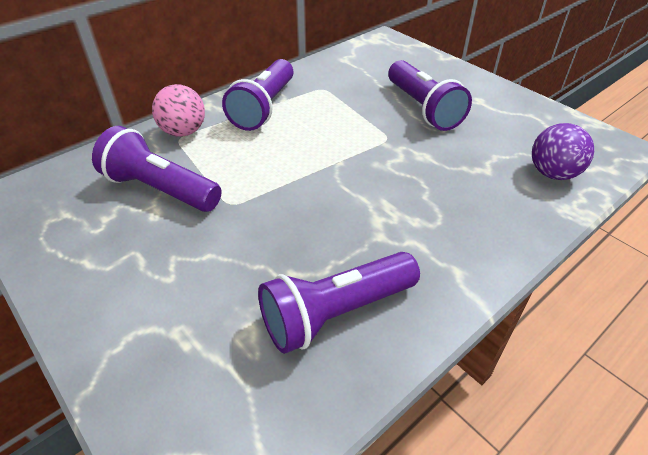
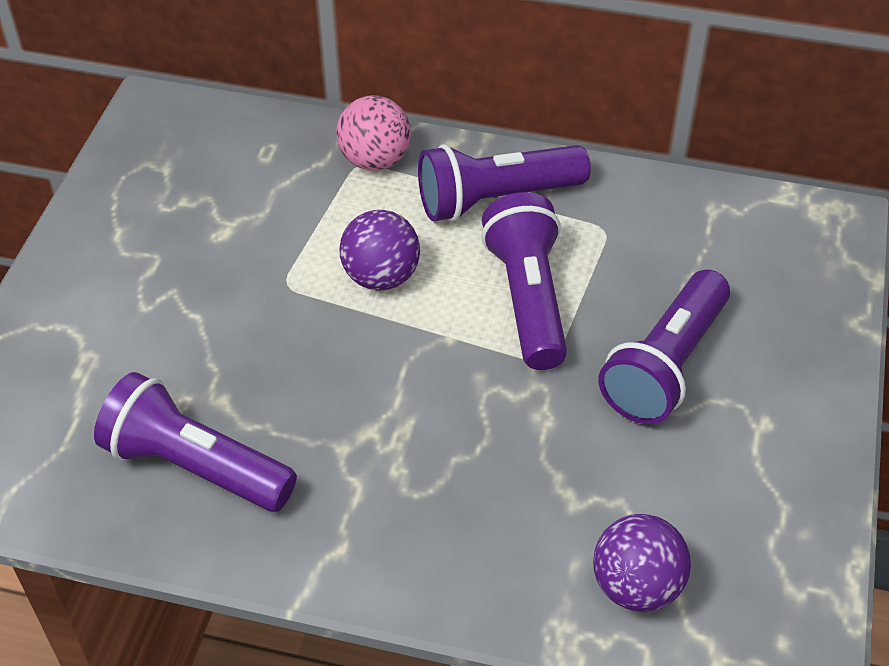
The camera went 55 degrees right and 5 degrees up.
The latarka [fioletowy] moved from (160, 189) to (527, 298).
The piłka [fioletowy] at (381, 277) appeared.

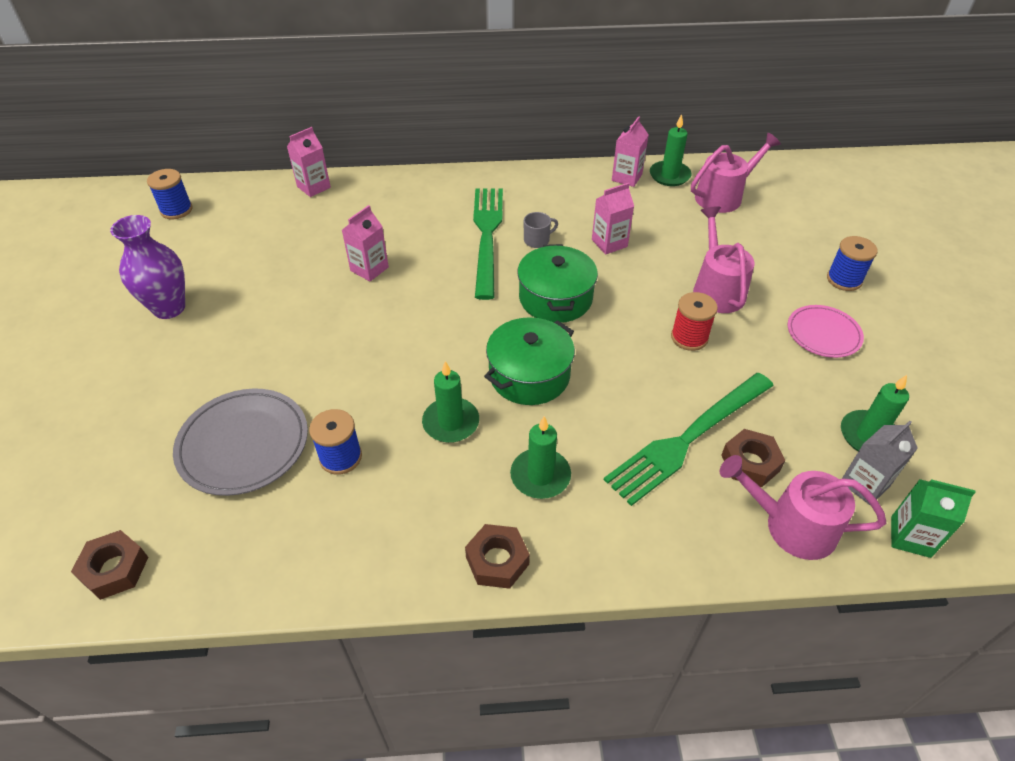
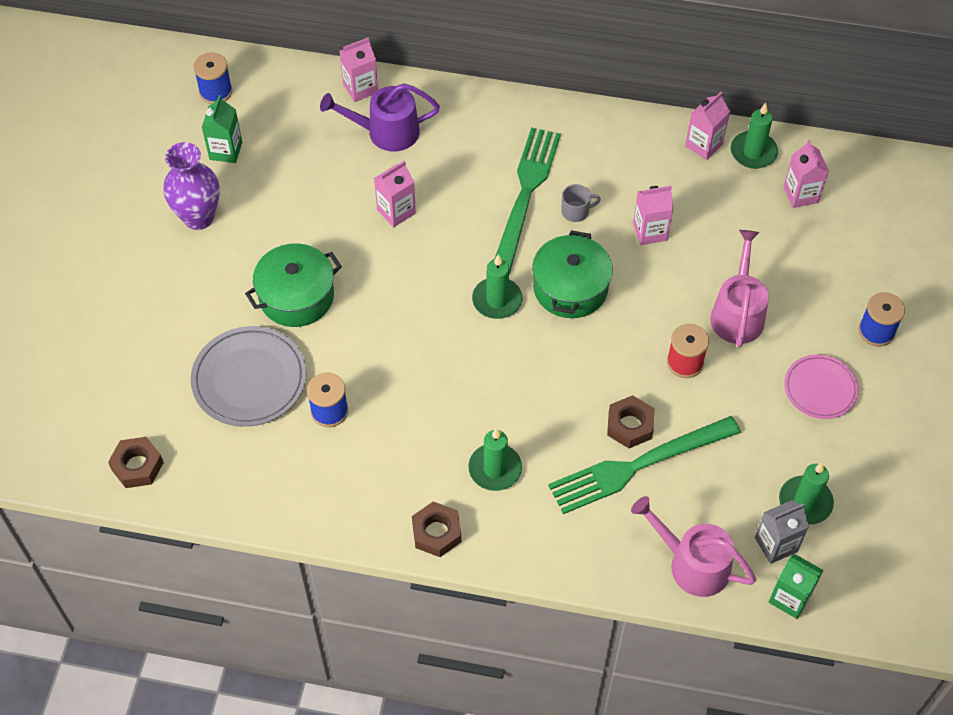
The camera went 15 degrees right and 10 degrees up.
The świeca [zielony] moved from (451, 422) to (497, 300).
The garnek [zielony] moved from (529, 375) to (296, 296).
The konewka [różowy] at (723, 196) was replaced by the karton mleka [różowy] at (800, 194).
The nakrętka [brązowy] moved from (750, 463) to (630, 426).
The karton mleka [zielony] at (226, 151) appeared.
The konewka [fioletowy] at (386, 132) appeared.

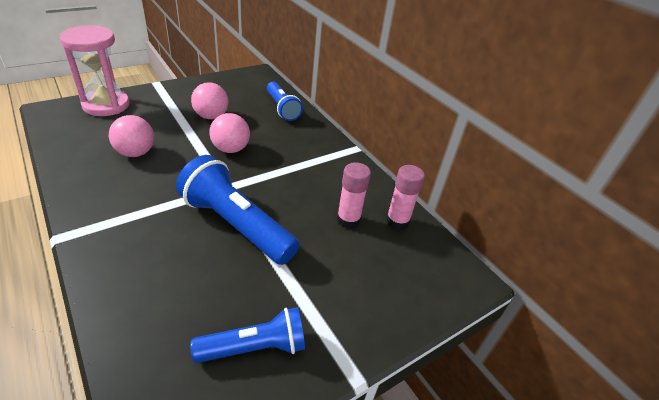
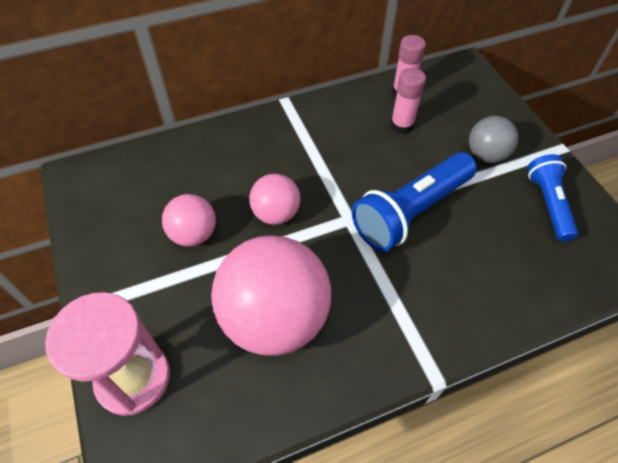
The camera went 75 degrees left and 15 degrees up.
The piłka [różowy] at (135, 153) changed to 1.94 times the size.
The latarka [niebieski] at (282, 108) disappeared.
The piłka [szary] at (486, 155) appeared.

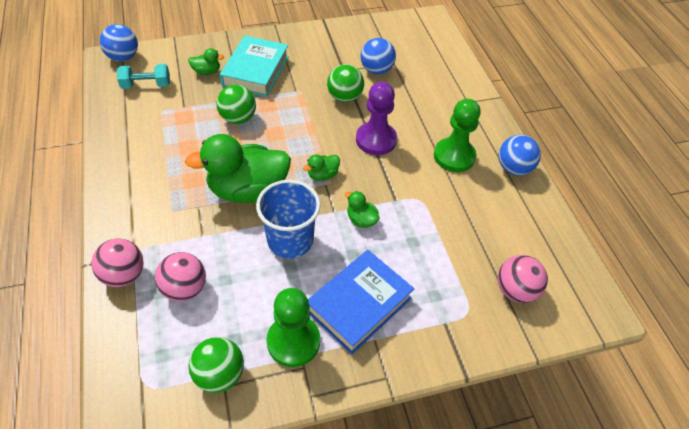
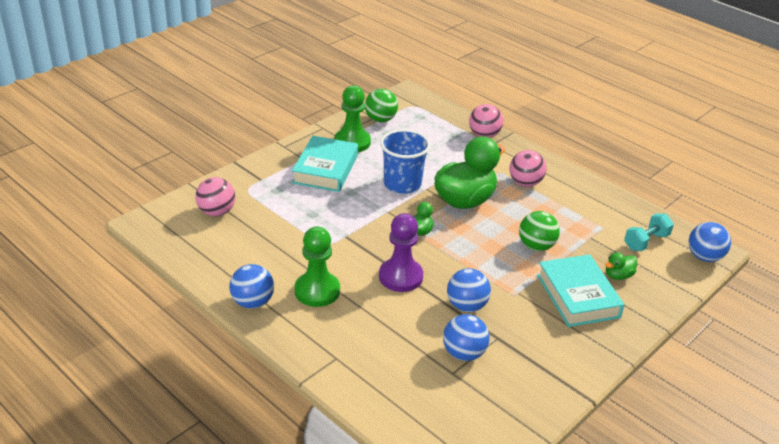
The camera went 150 degrees right and 15 degrees down.
The piłka [różowy] moved from (185, 288) to (525, 183).
The książka [niebieski] at (359, 304) became the książka [turkusowy] at (325, 169).
The piłka [zielony] at (344, 97) became the piłka [niebieski] at (466, 306).
The kaczka [zielony] at (361, 220) disappeared.

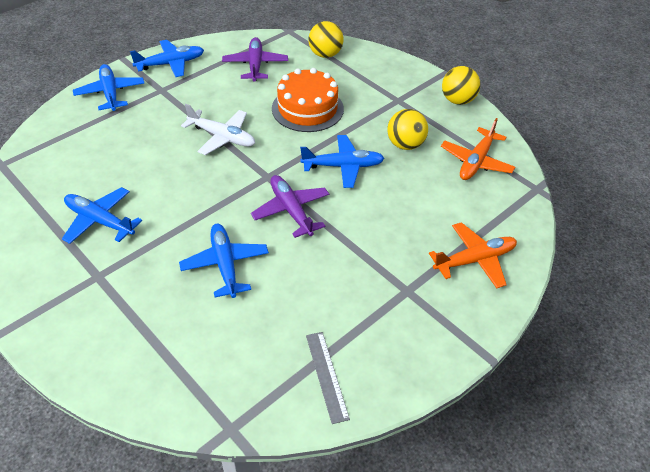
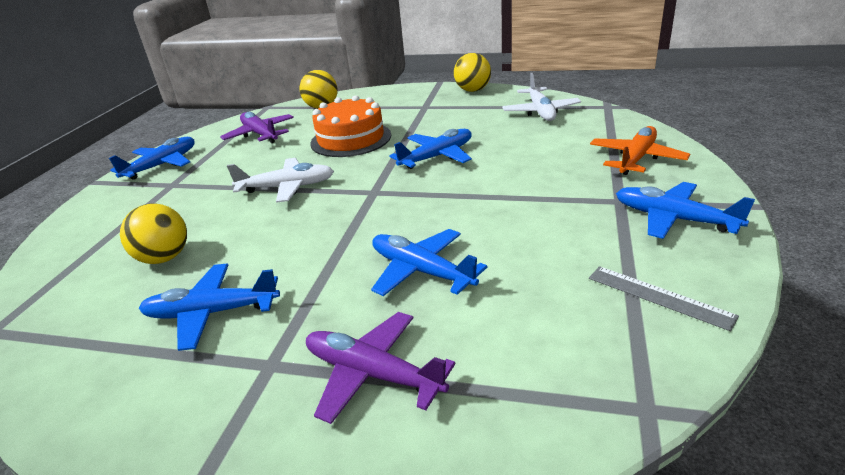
The camera went 30 degrees left and 15 degrees down.
The samolot [niebieski] moved from (110, 93) to (674, 219).
The samolot [fioletowy] moved from (291, 210) to (372, 374).
The piłka [żółty] moved from (405, 145) to (164, 258).
The samolot [pomarańczowy] at (476, 161) became the samolot [biały] at (540, 111).

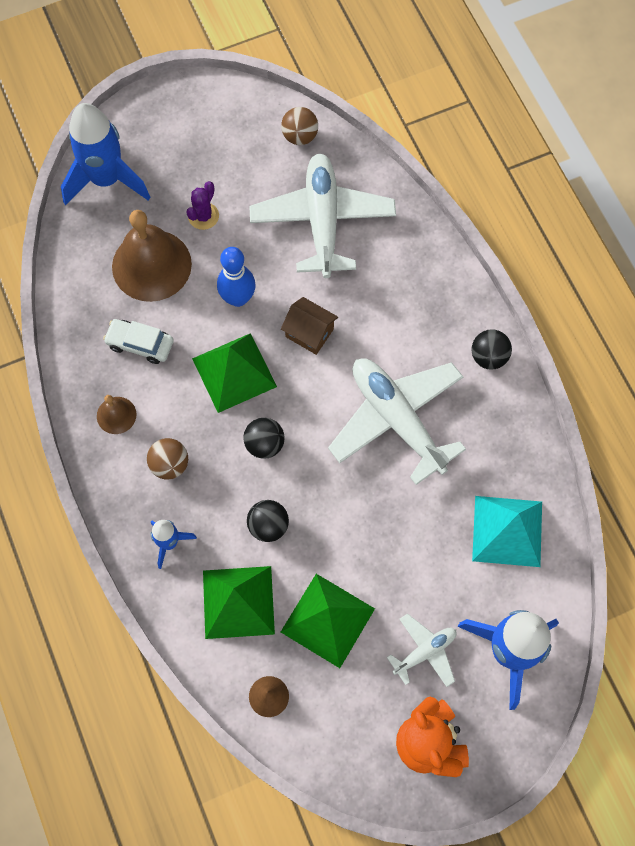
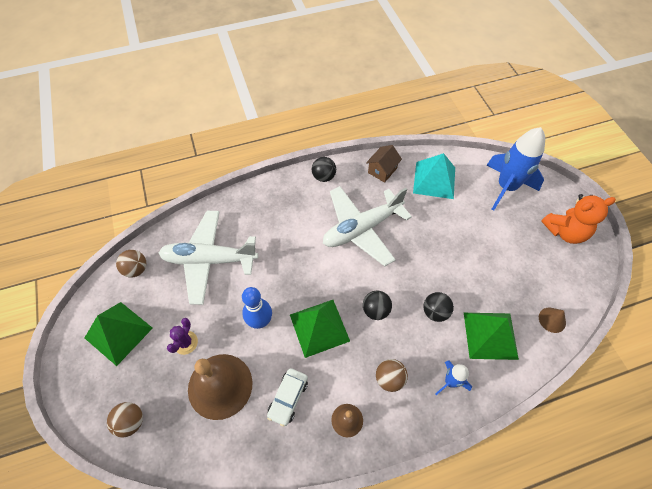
The camera went 85 degrees left and 10 degrees down.
The rakieta [niebieski] at (106, 179) was replaced by the piłka [brązowy] at (131, 422).
The kaktus [fioletowy] at (203, 216) turned 75 degrees clockwise.
The domek [brązowy] moved from (309, 333) to (382, 170).
The piramida [zielony] moved from (328, 620) to (118, 332).
The samolot [biały] at (424, 652) disappeared.

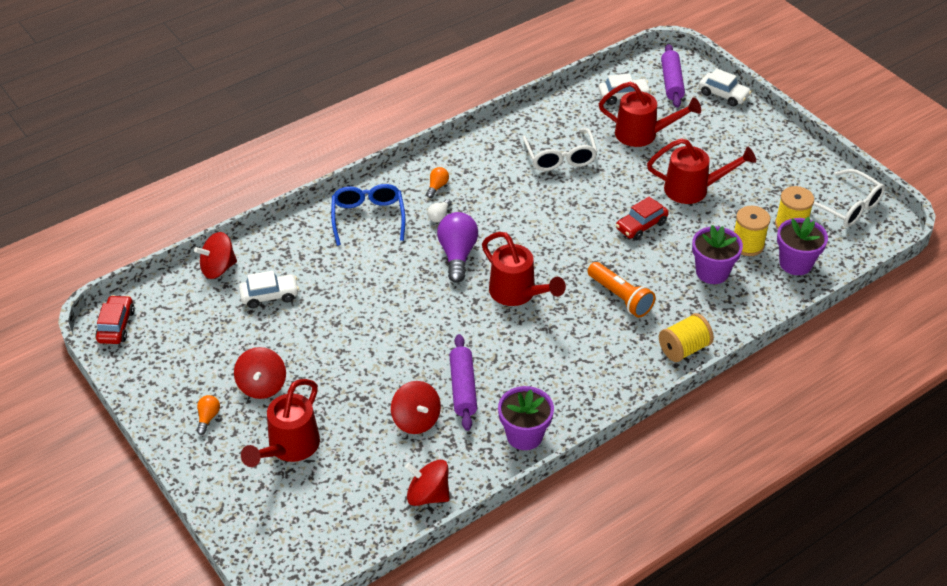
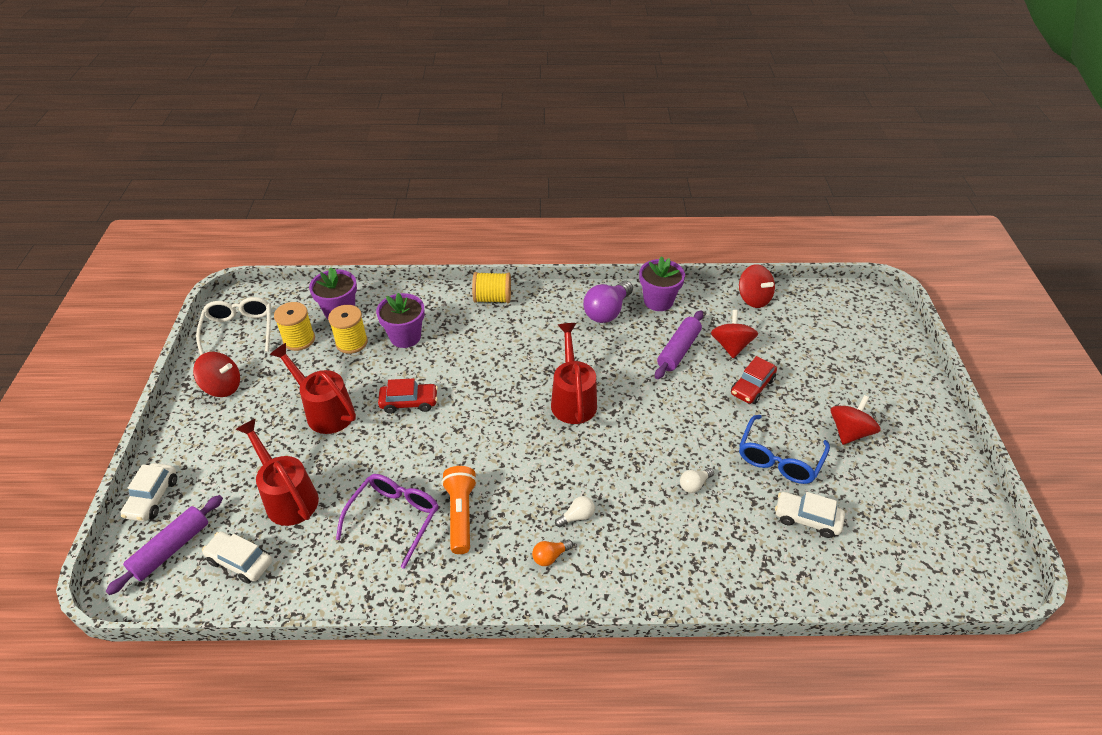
The camera went 145 degrees left and 0 degrees up.
The samochód [czerwony] moved from (116, 326) to (752, 387).
The bączek [czerwony] moved from (218, 268) to (222, 387).
The żarówka [pomarańczowy] at (208, 418) disappeared.
The konewka [czerwony] at (289, 447) disappeared.
The okulary [niebieski] moved from (368, 218) to (779, 458).
The żarówka [fioletowy] moved from (457, 255) to (607, 312).
The okulary [biały] at (560, 157) became the okulary [fioletowy] at (394, 519).
The latarka [pomarańczowy] moved from (620, 297) to (461, 514).
The samochód [biały] at (723, 95) turned 150 degrees counterclockwise.
The żarówka [biały] at (694, 484) appeared.

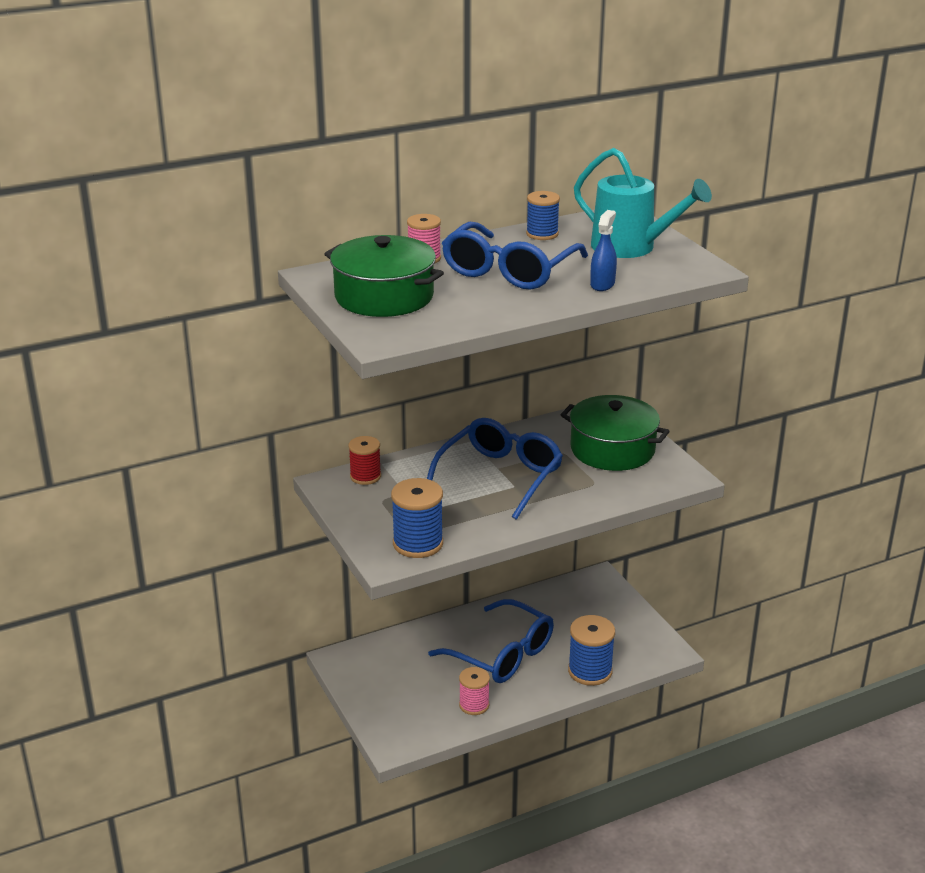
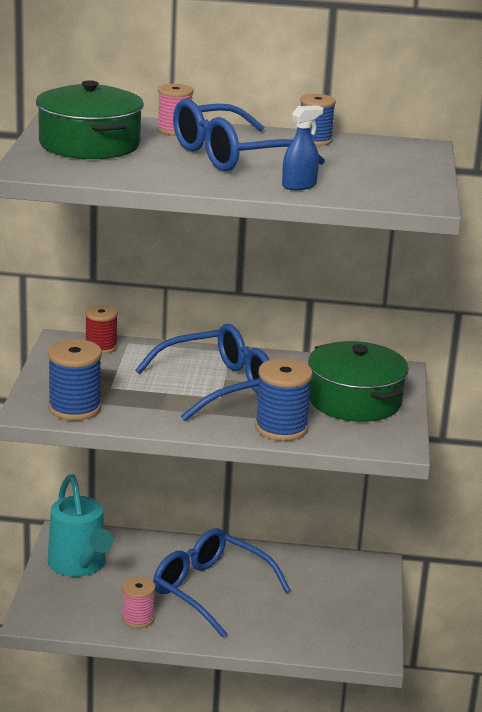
The camera went 30 degrees right and 5 degrees down.
The okulary [niebieski] at (502, 654) turned 150 degrees clockwise.
The szpulka [niebieski] moved from (590, 671) to (281, 428).
The konewka [turkusowy] moved from (632, 248) to (80, 565).

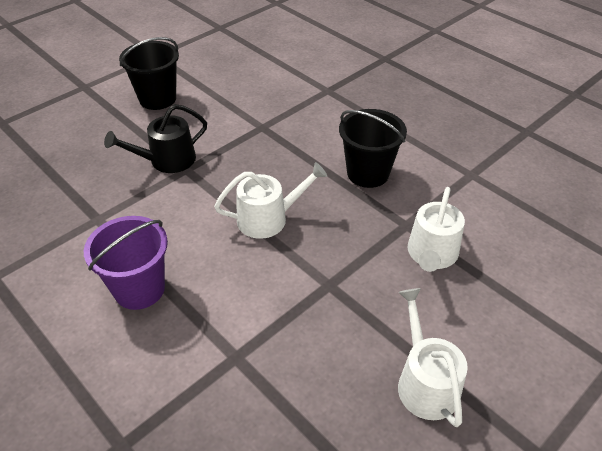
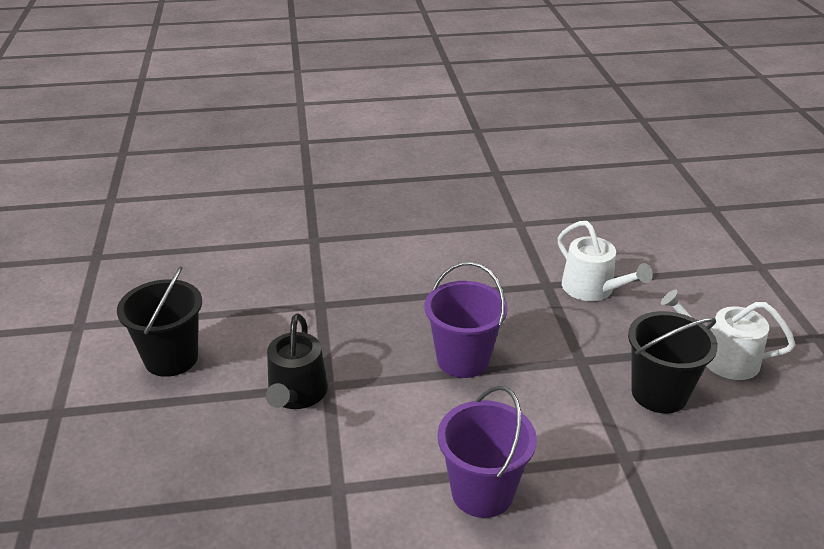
The camera went 55 degrees left and 10 degrees down.
The konewka [biały] at (268, 218) was replaced by the wiadro [fioletowy] at (463, 360).
The wiadro [czarny] moved from (368, 173) to (659, 393).

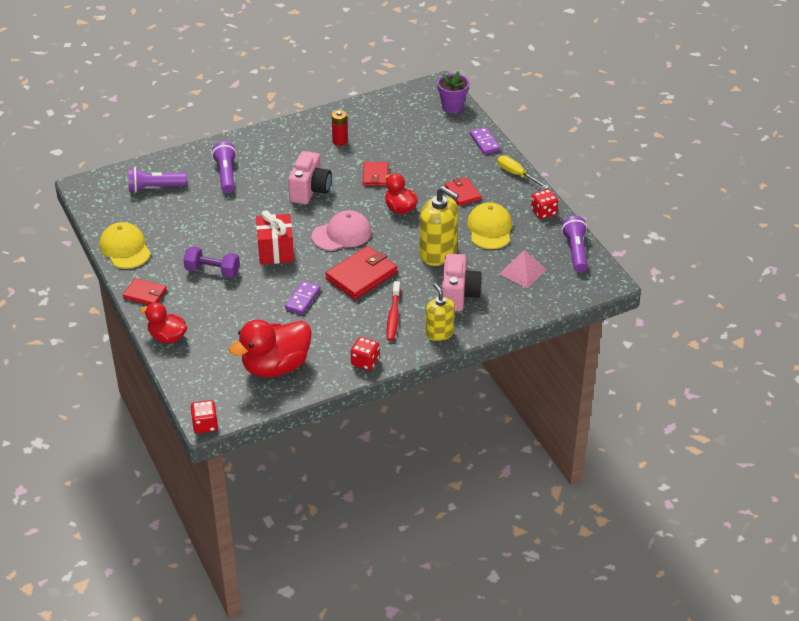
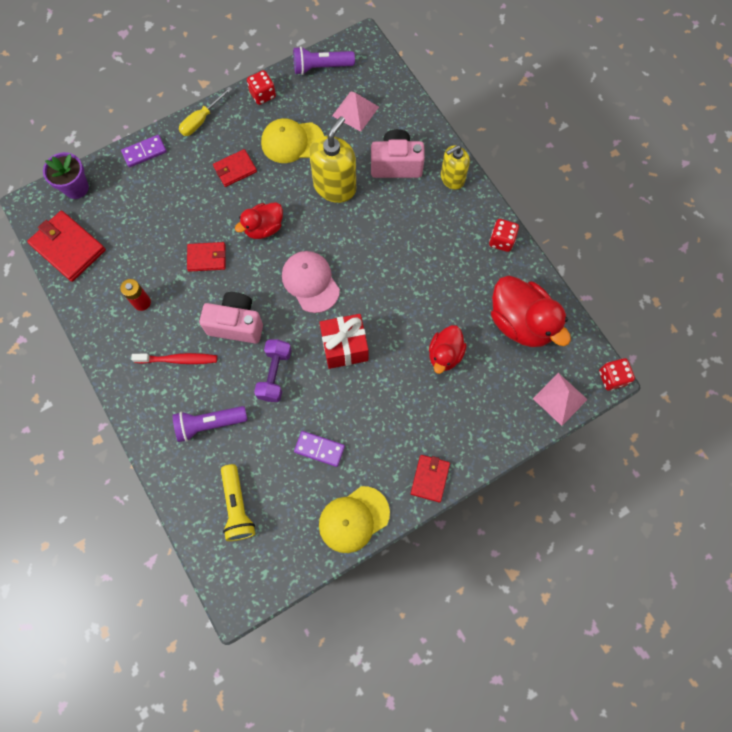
The camera went 95 degrees left and 30 degrees up.
The latarka [fioletowy] at (155, 188) became the latarka [żółty] at (237, 506).
The kaczka [czerwony] moved from (167, 337) to (445, 354).
The hantel [fioletowy] moved from (212, 271) to (274, 374).
The kostka domina [fioletowy] moved from (302, 299) to (319, 449).
The portfel [czerwony] moved from (361, 275) to (68, 247).
The szczoteczka do zębów [czerwony] moved from (393, 316) to (178, 359).
The piramida [różowy] at (560, 399) appeared.

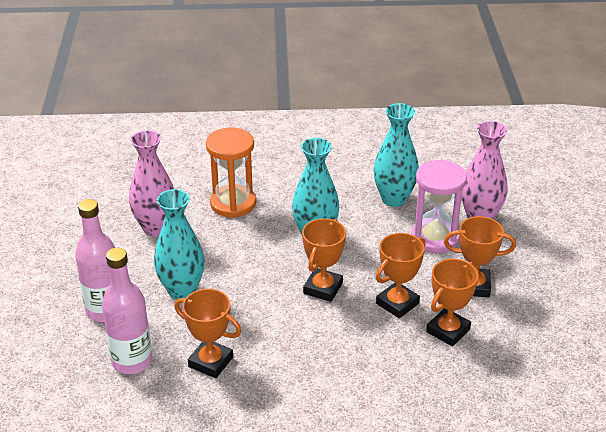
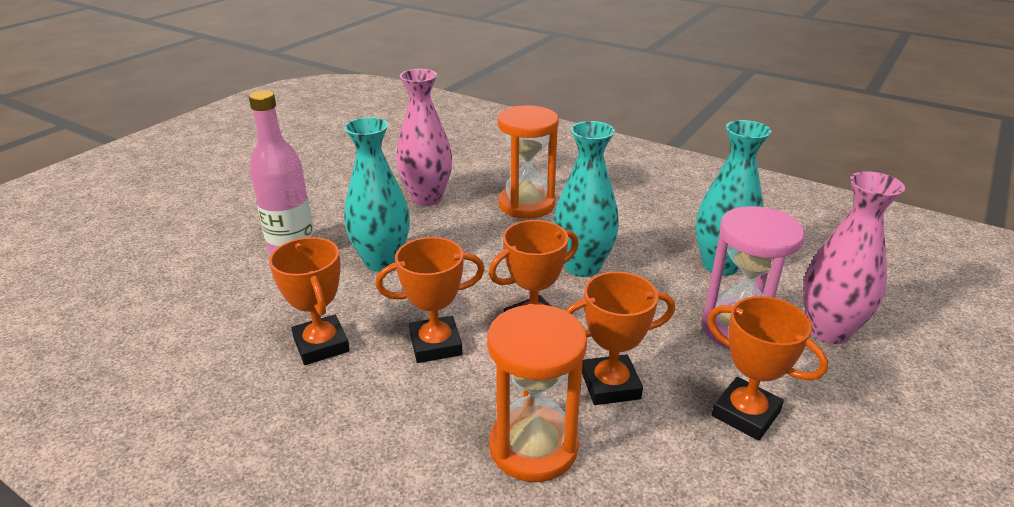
The camera went 35 degrees right and 5 degrees down.
The butelka [różowy] at (132, 361) disappeared.
The puchar [pomarańczowy] moved from (448, 330) to (435, 344).
The klepsydra [pomarańczowy] at (533, 447) appeared.

